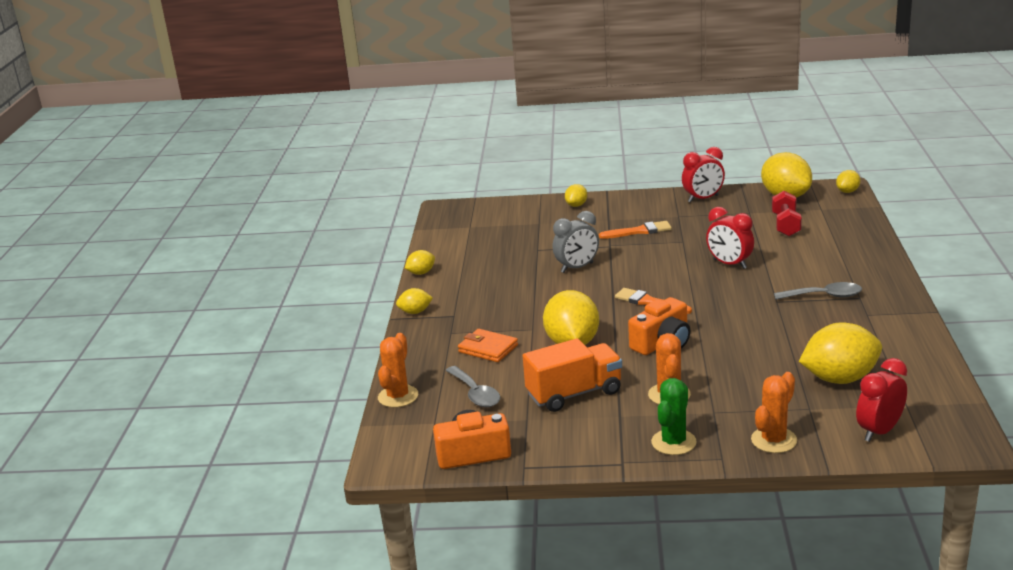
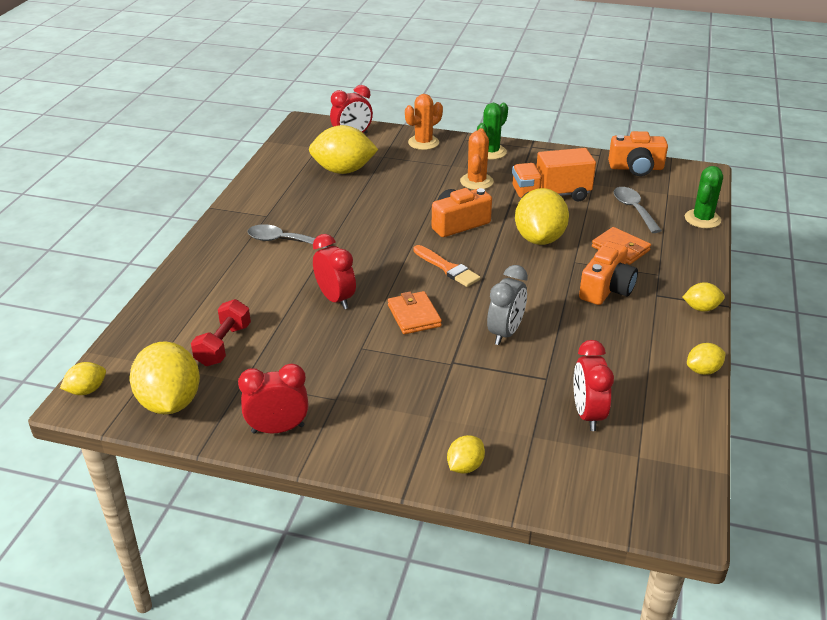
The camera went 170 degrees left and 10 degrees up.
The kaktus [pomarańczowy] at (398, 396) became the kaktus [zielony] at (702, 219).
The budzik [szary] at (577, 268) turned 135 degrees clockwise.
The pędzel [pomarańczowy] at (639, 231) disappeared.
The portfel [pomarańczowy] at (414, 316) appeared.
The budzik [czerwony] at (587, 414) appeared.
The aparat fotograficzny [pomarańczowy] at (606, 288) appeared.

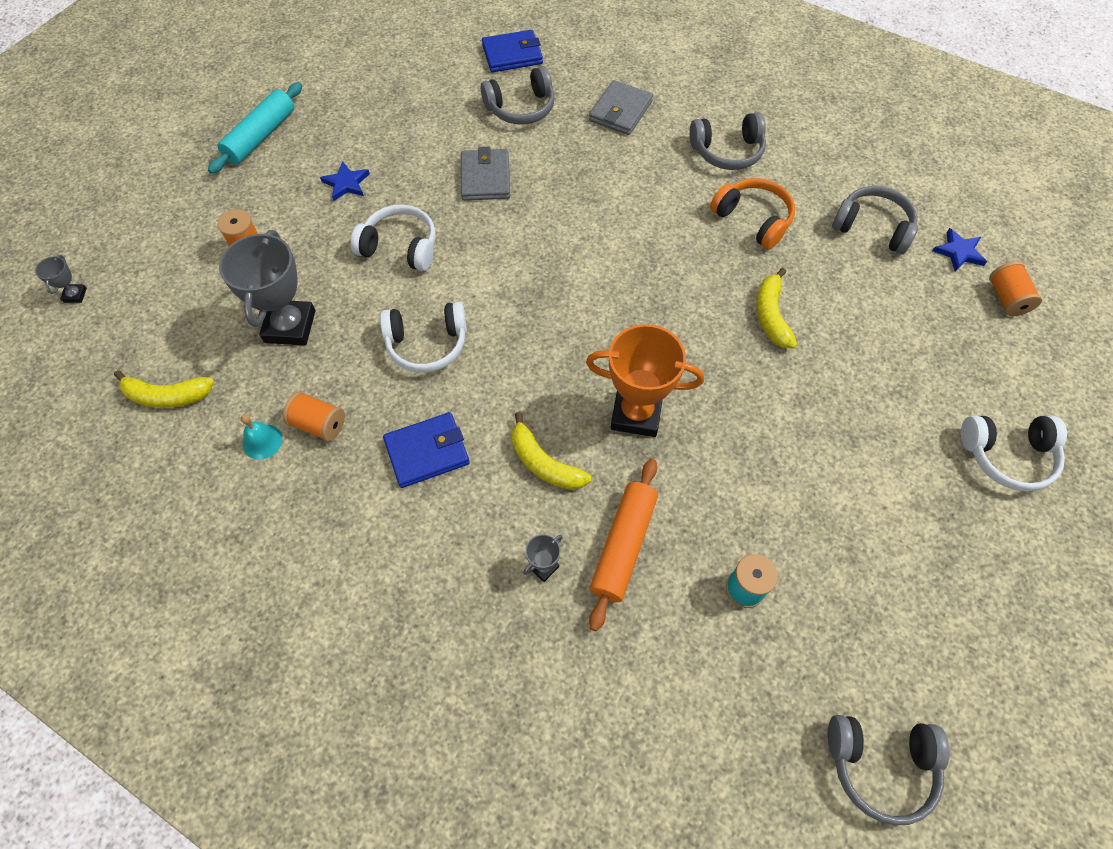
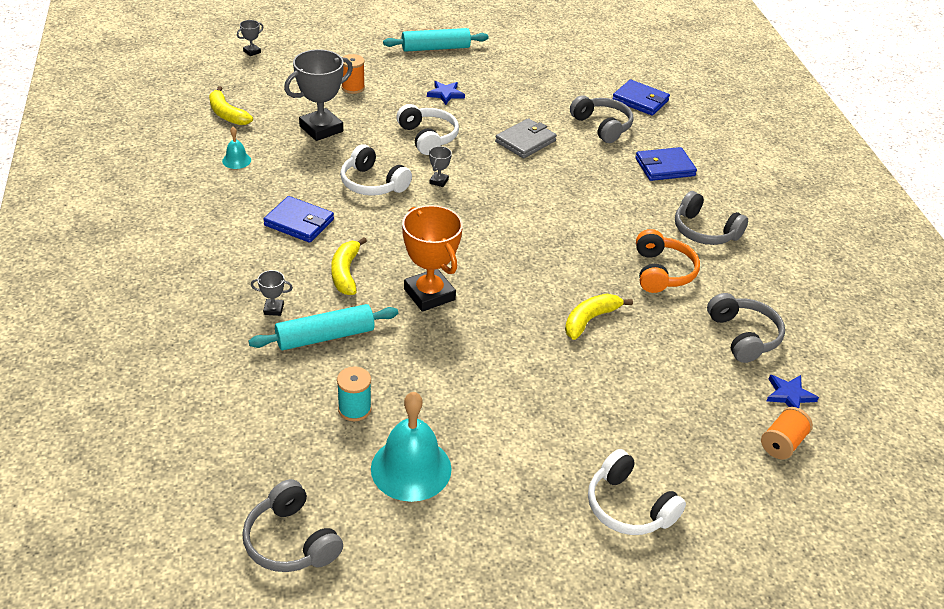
The camera went 45 degrees right and 20 degrees down.
The szpulka [pomarańczowy] at (319, 424) disappeared.
The słuchawki [szary] at (521, 108) turned 150 degrees counterclockwise.
The portfel [szary] at (620, 111) became the portfel [niebieski] at (664, 167).
The wałek do ciasta [pomarańczowy] at (623, 546) became the wałek do ciasta [turkusowy] at (325, 336).
The dzwonek [turkusowy] at (411, 468) appeared.
The puchar [szary] at (438, 181) appeared.

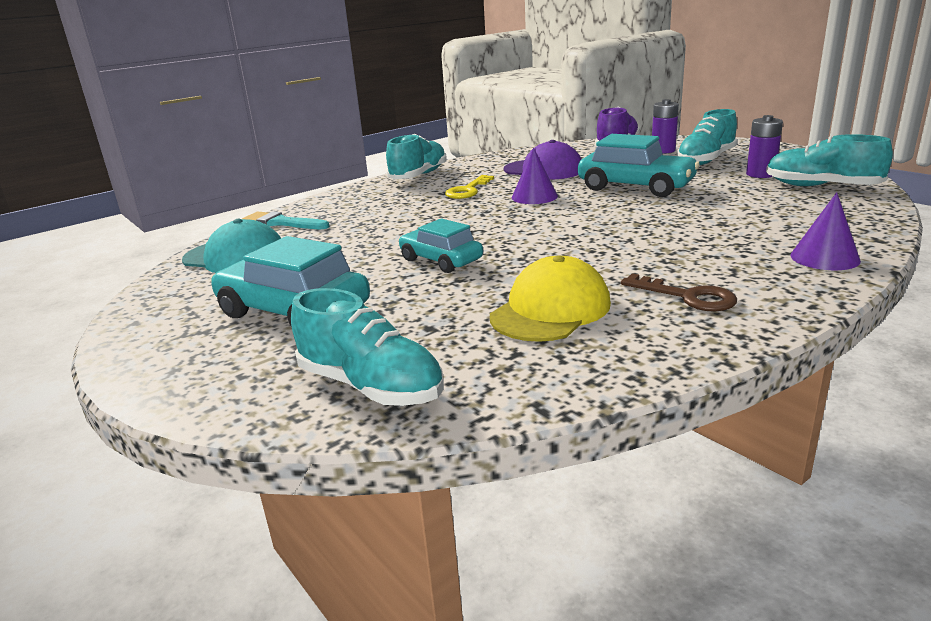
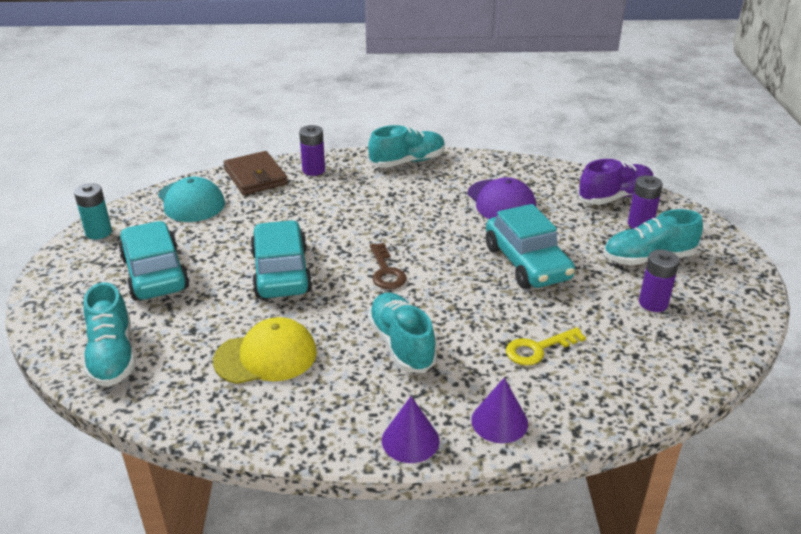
The camera went 35 degrees right and 10 degrees up.
The pędzel [turkusowy] at (282, 223) was replaced by the portfel [brązowy] at (255, 177).
The samochód [turkusowy] at (441, 260) changed to 1.58 times the size.
The klucz [żółty] moved from (467, 190) to (537, 349).
The stożek [fioletowy] moved from (534, 197) to (410, 440).
The klucz [brązowy] moved from (688, 297) to (386, 272).
The but [turkusowy] moved from (821, 187) to (401, 344).
The bateria [turkusowy] at (98, 232) appeared.
The bateria [fioletowy] at (313, 170) appeared.

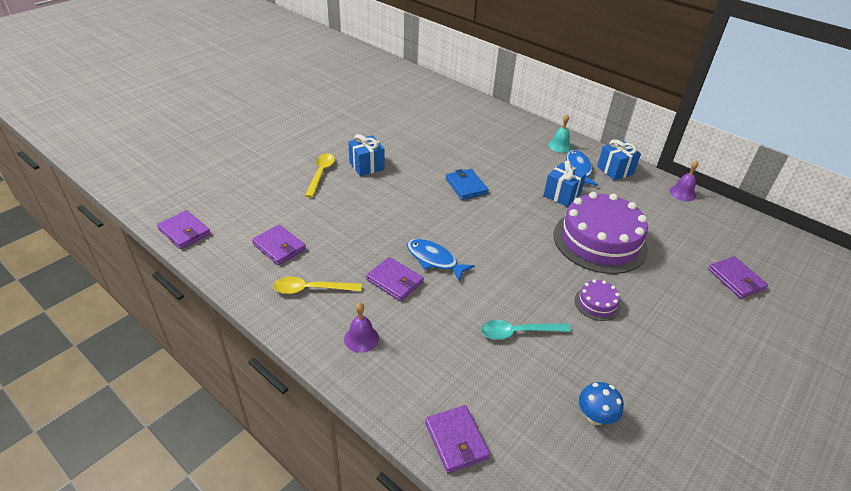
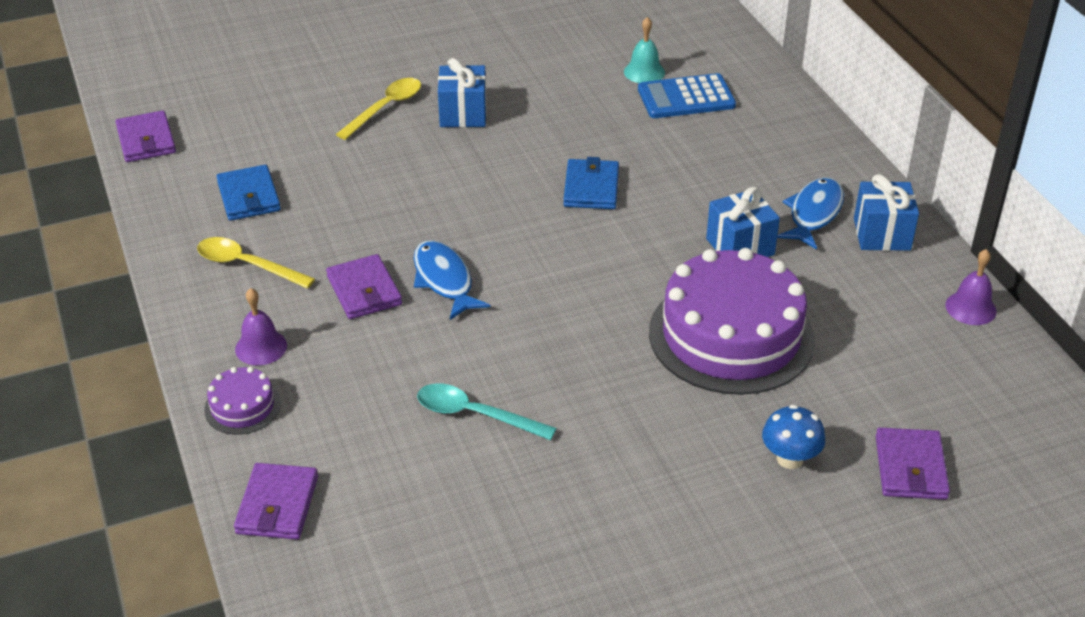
The camera went 30 degrees right and 0 degrees up.
The portfel [fioletowy] at (279, 247) became the portfel [niebieski] at (249, 196).
The dzwonek [turkusowy] moved from (559, 146) to (644, 72).
The tort [fioletowy] moved from (597, 303) to (242, 406).
The grzyb [niebieski] moved from (595, 416) to (790, 459).
The kalkulator [niebieski] at (686, 98) appeared.

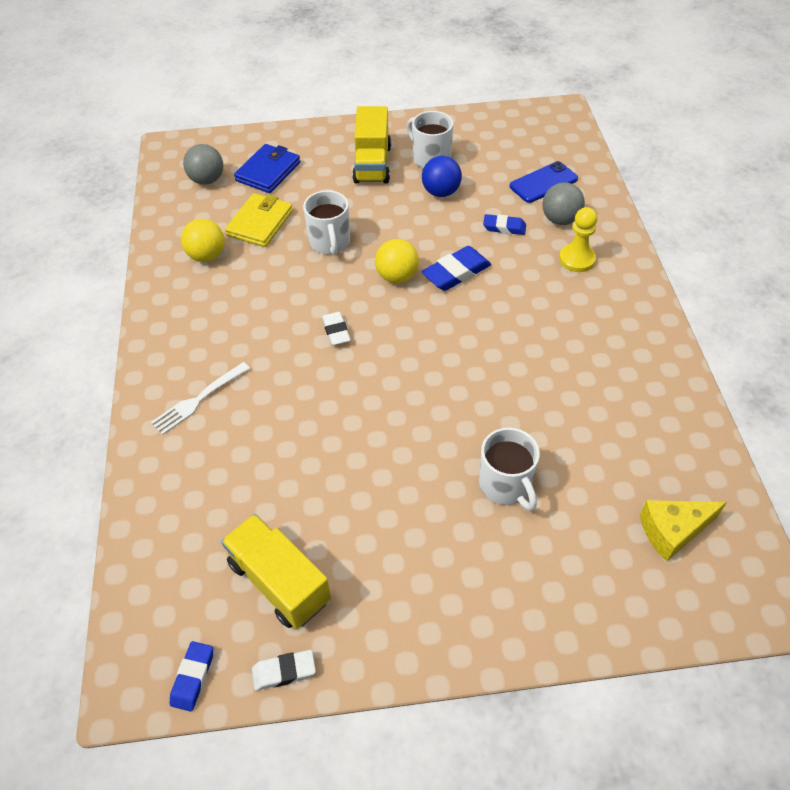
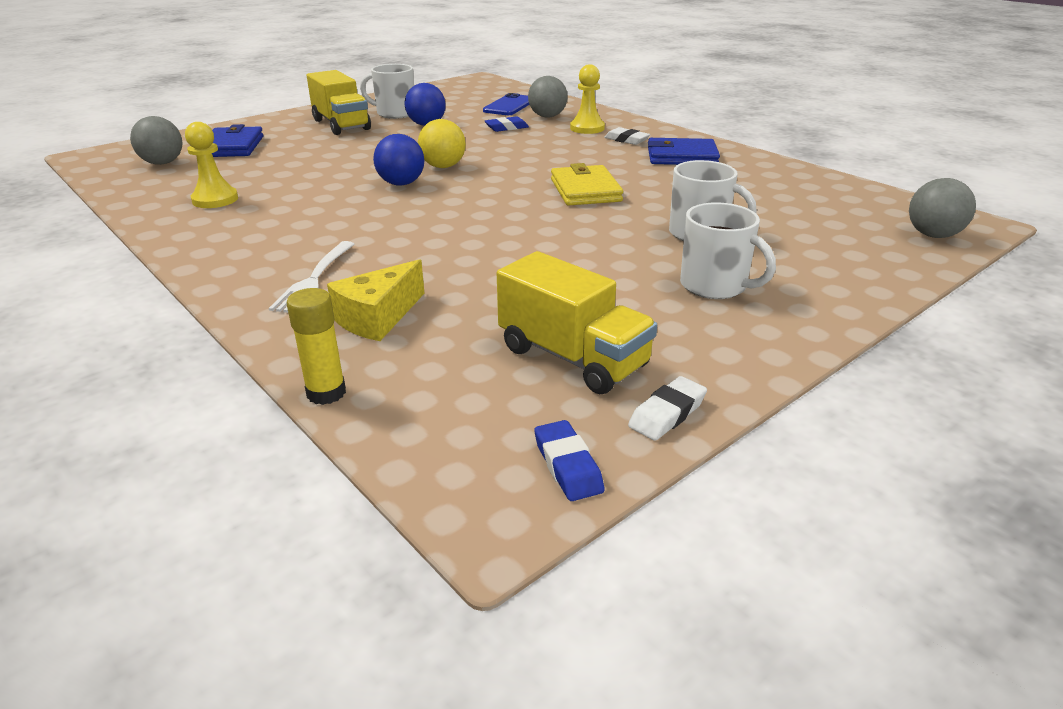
The camera went 35 degrees left and 20 degrees down.
The piłka [żółty] at (207, 256) was replaced by the pionek [żółty] at (215, 199).
The ciężarówka [żółty] at (279, 582) turned 150 degrees counterclockwise.
The portfel [żółty] moved from (260, 223) to (585, 190).
The kubek [biały] moved from (330, 242) to (715, 286).
The gumka do mazania [biały] moved from (336, 331) to (626, 140).
The gumka do mazania [niebieski] at (456, 273) disappeared.
The ser [żółty] moved from (673, 531) to (378, 317).
The klej w sztyfcie [żółty] at (326, 393) appeared.
The piłka [niebieski] at (401, 184) appeared.
The portfel [niebieski] at (682, 157) appeared.
The piłka [szary] at (933, 235) appeared.

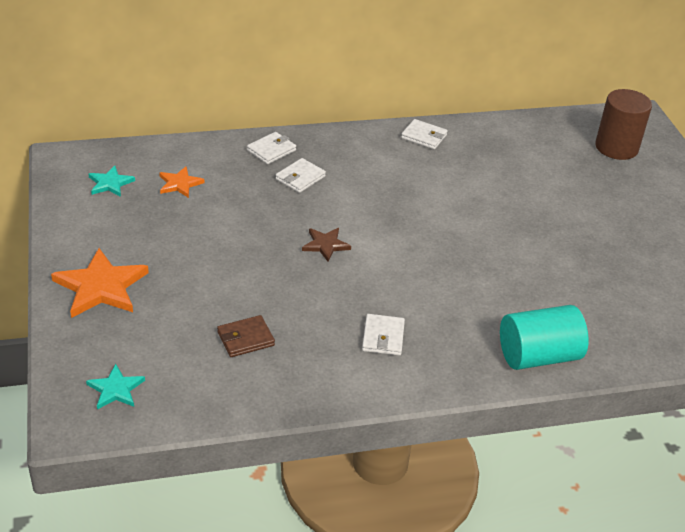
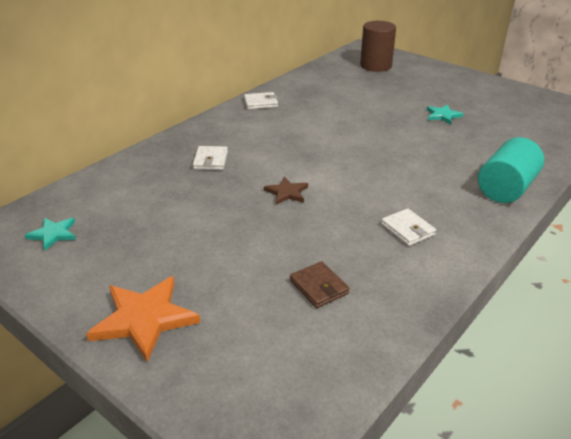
The camera went 35 degrees left and 5 degrees down.
The gwiazda [turkusowy] moved from (115, 389) to (443, 115).
The gwiazda [pomarańczowy] at (180, 184) disappeared.
The portfel [brązowy] at (245, 339) turned 60 degrees counterclockwise.
The portfel [biały] at (271, 150) disappeared.

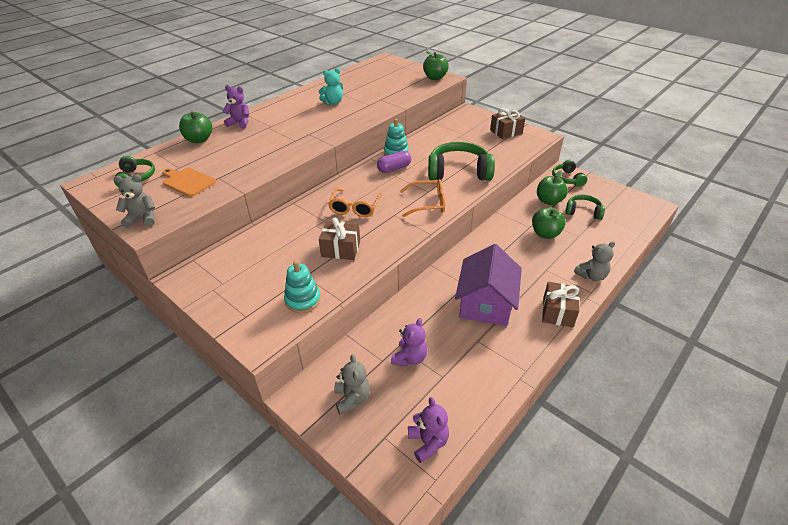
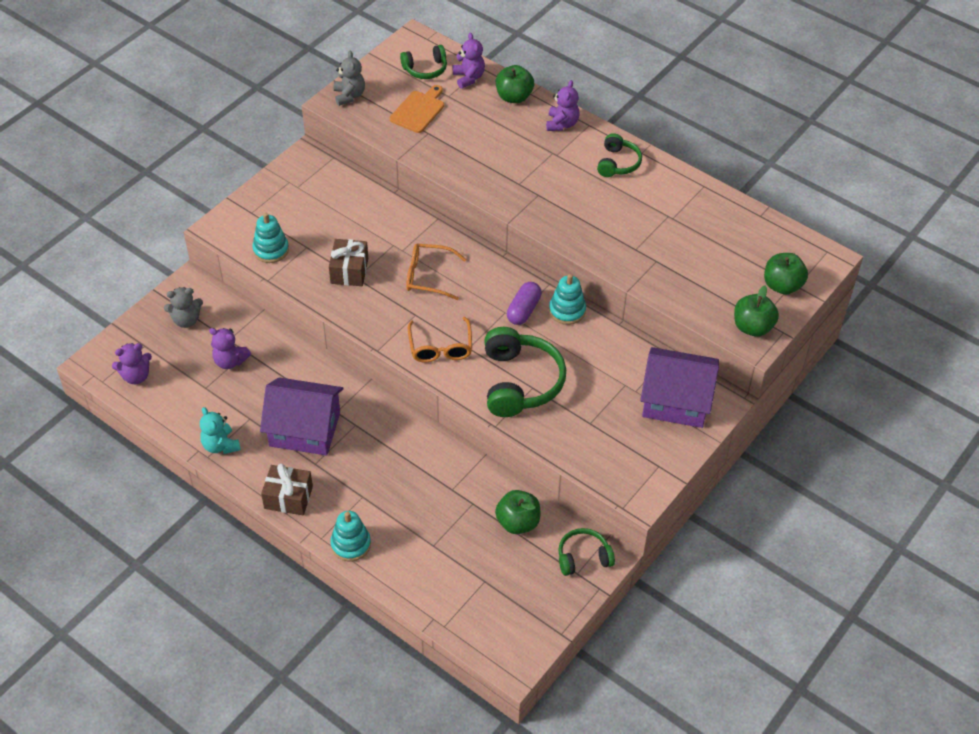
The camera went 85 degrees right and 10 degrees up.
The miś [turkusowy] moved from (333, 102) to (220, 445).
The kapsułka [fioletowy] at (394, 168) turned 60 degrees clockwise.
The prezent [brązowy] at (506, 132) disappeared.
The jabłko [zielony] moved from (545, 234) to (782, 285).
The słuchawki [zielony] moved from (583, 212) to (618, 163).
The miś [szary] at (591, 276) was replaced by the zabawka nakładanka [turkusowy] at (351, 544).
The miś [fioletowy] at (468, 78) appeared.
The domek [fioletowy] at (676, 401) appeared.

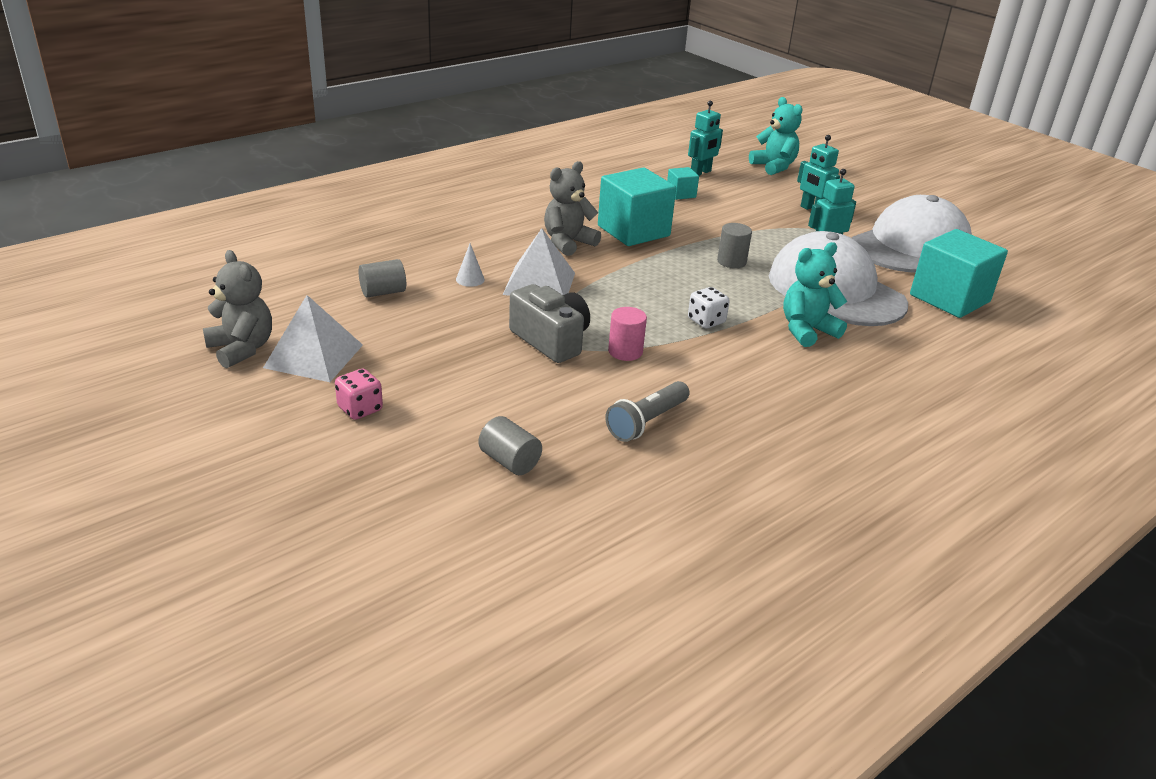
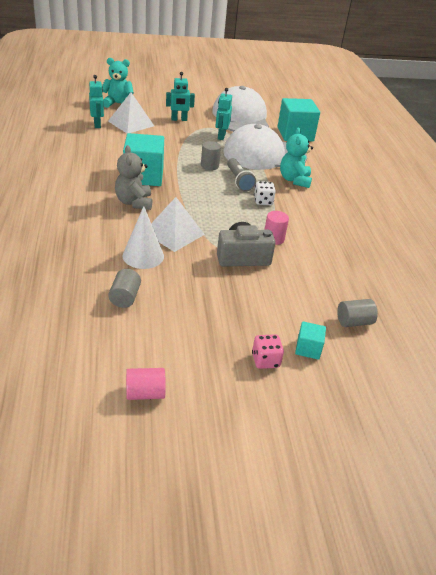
The camera went 60 degrees left and 5 degrees up.
The miś [szary] at (242, 349) was replaced by the walec [różowy] at (145, 393).
The piramida [biały] moved from (313, 356) to (131, 123).
The stożek [biały] at (470, 279) changed to 1.94 times the size.
The latarka [szary] moved from (646, 422) to (238, 181).
The sześcian [turkusowy] moved from (681, 194) to (308, 349).

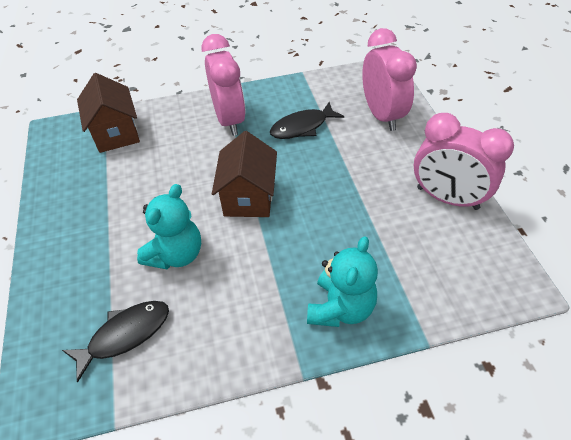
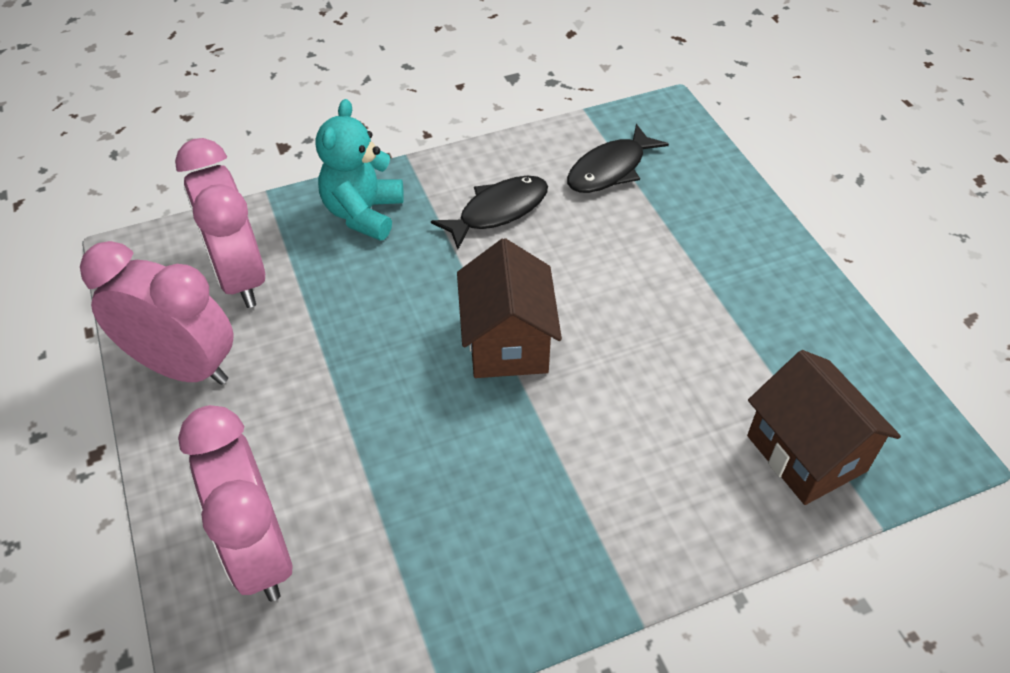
The camera went 170 degrees right and 0 degrees up.
The miś [turkusowy] at (176, 254) disappeared.
The budzik [różowy] moved from (229, 120) to (239, 277).
The ryba [czarny] moved from (302, 127) to (498, 211).

